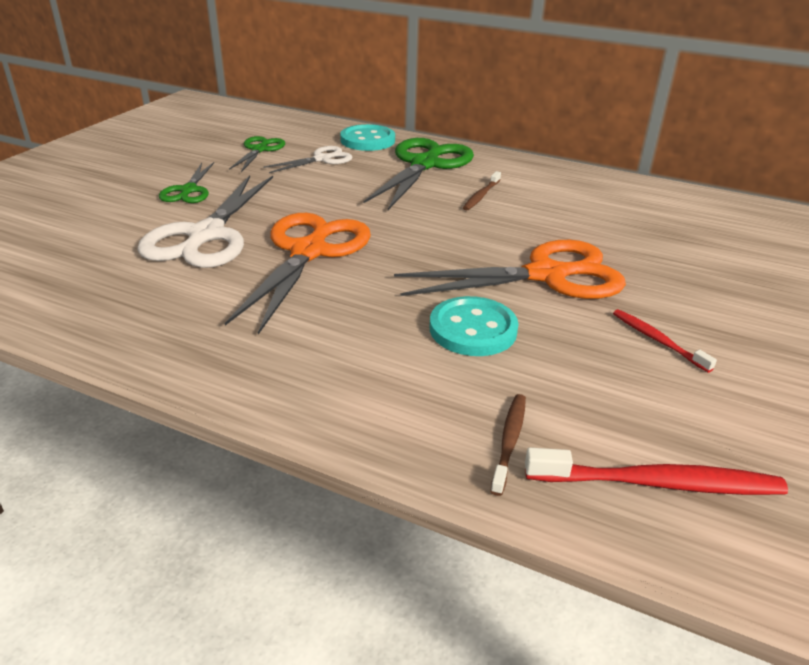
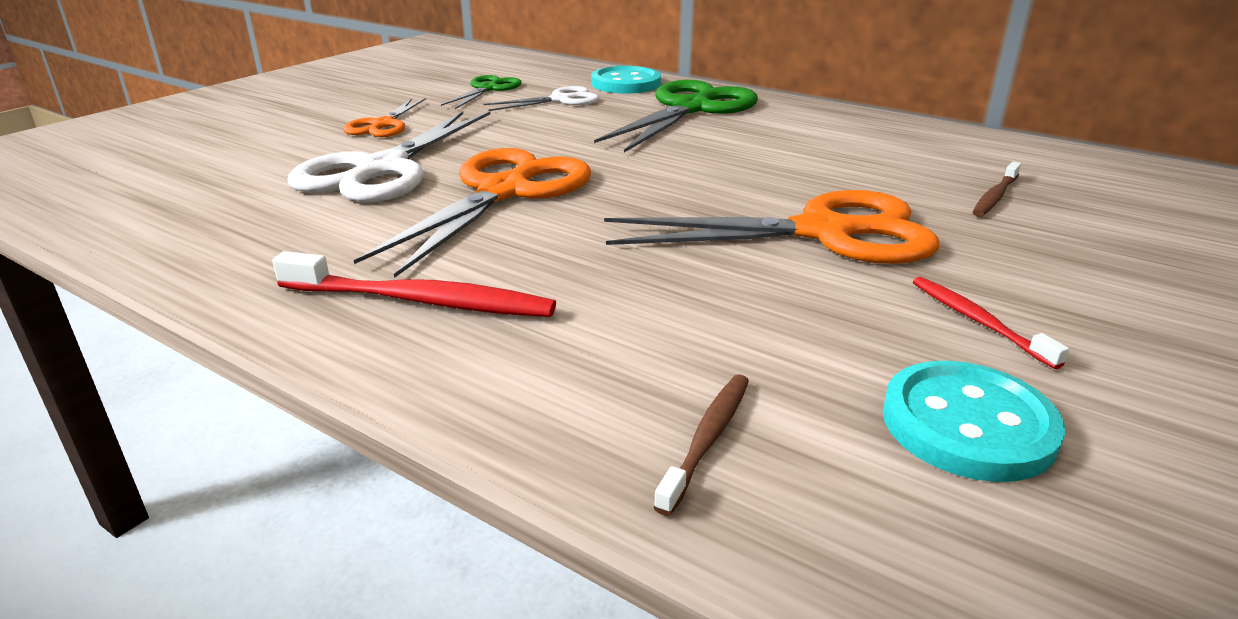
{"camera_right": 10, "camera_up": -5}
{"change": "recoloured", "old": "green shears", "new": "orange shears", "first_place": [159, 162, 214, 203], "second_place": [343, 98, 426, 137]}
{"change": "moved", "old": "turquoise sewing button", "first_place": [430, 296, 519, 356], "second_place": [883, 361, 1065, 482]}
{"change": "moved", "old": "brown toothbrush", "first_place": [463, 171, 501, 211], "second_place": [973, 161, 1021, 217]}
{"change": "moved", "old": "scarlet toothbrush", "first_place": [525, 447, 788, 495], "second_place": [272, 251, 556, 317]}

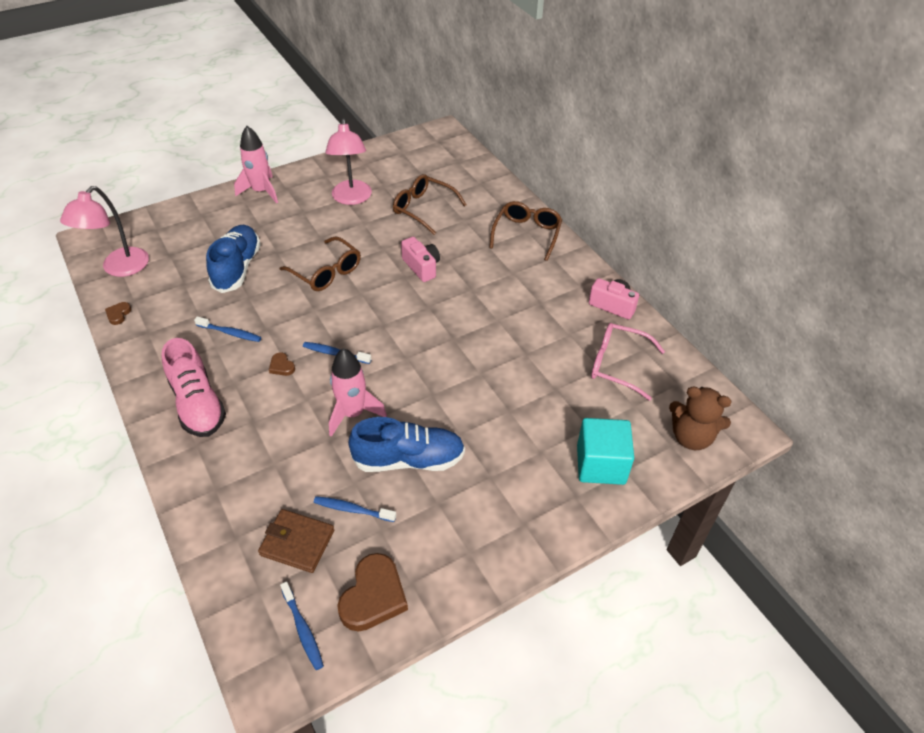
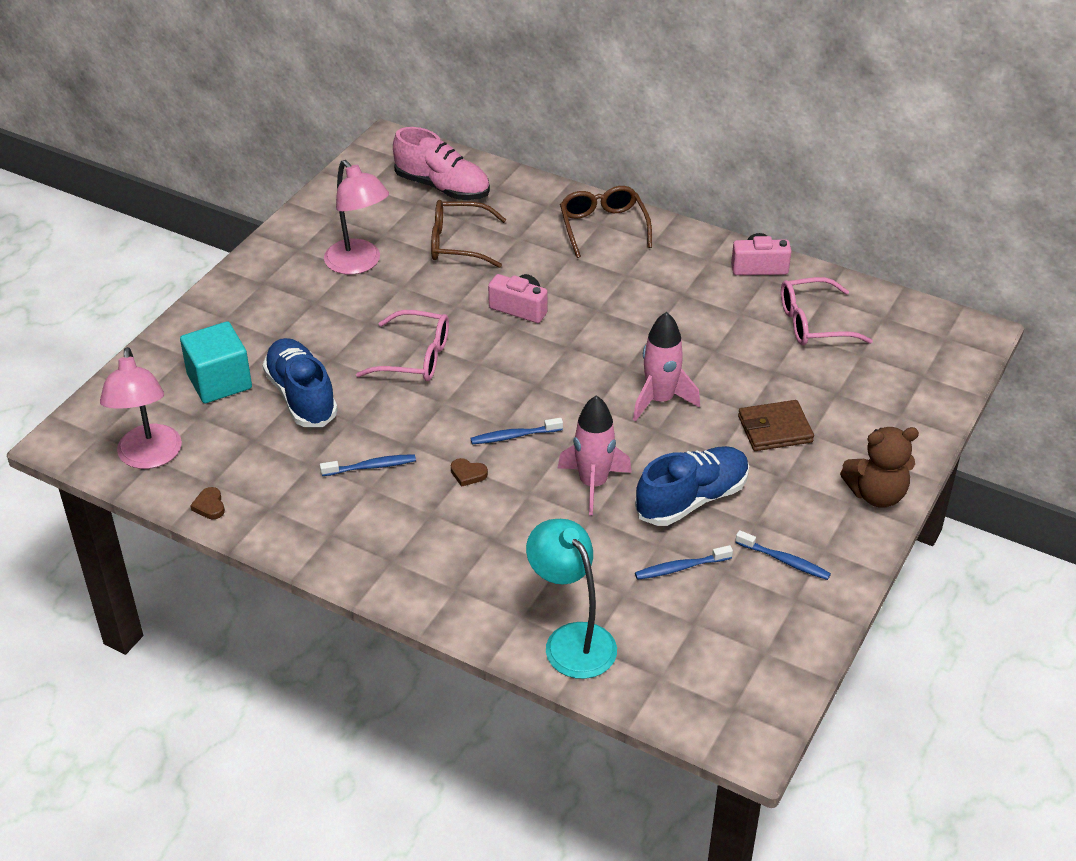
{"camera_right": -30, "camera_up": -5}
{"change": "moved", "old": "rosy sneaker", "first_place": [161, 338, 226, 437], "second_place": [393, 127, 490, 200]}
{"change": "moved", "old": "rosy spaceship", "first_place": [234, 126, 278, 204], "second_place": [633, 312, 700, 421]}
{"change": "moved", "old": "brown billfold", "first_place": [258, 509, 334, 573], "second_place": [738, 400, 814, 451]}
{"change": "recoloured", "old": "brown glasses", "new": "rosy glasses", "first_place": [280, 237, 361, 291], "second_place": [356, 310, 449, 381]}
{"change": "moved", "old": "blue toothbrush", "first_place": [280, 582, 324, 670], "second_place": [735, 530, 831, 580]}
{"change": "removed", "old": "brown heart", "first_place": [337, 553, 408, 631]}
{"change": "moved", "old": "turquoise block", "first_place": [577, 418, 634, 485], "second_place": [180, 321, 252, 403]}
{"change": "moved", "old": "brown teddy", "first_place": [669, 386, 732, 450], "second_place": [840, 427, 919, 508]}
{"change": "added", "new": "turquoise reading lamp", "second_place": [526, 519, 617, 679]}

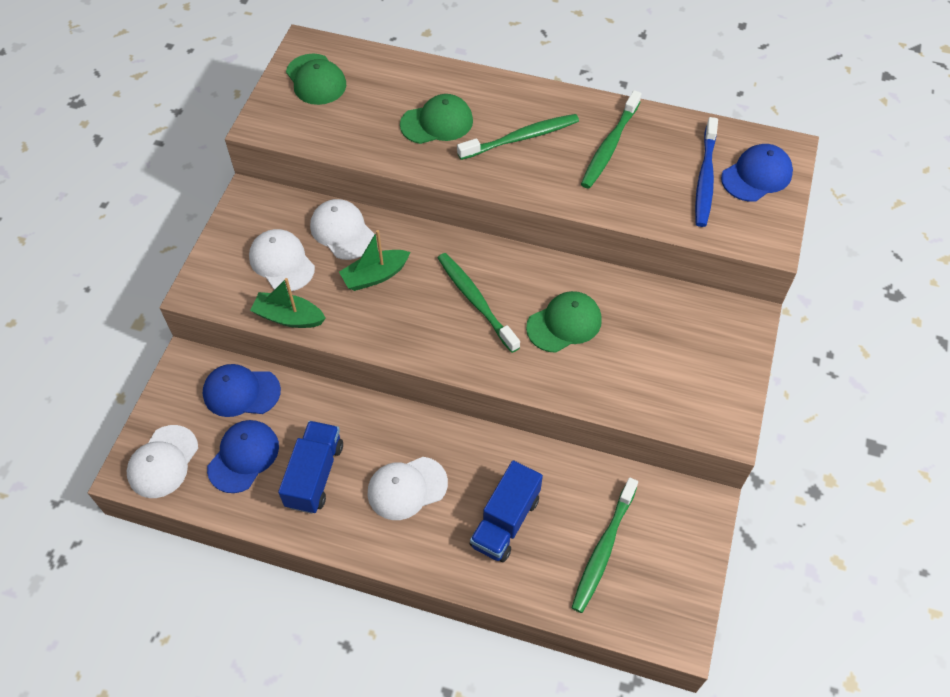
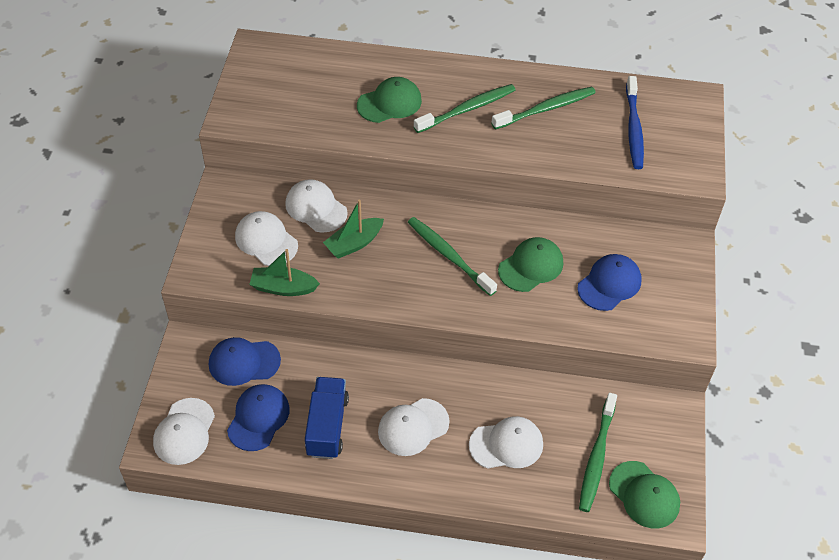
{"camera_right": -10, "camera_up": -5}
{"change": "moved", "old": "green peaked cap", "first_place": [286, 54, 346, 105], "second_place": [609, 461, 680, 528]}
{"change": "replaced", "old": "blue truck", "new": "snow-white peaked cap", "first_place": [470, 460, 543, 562], "second_place": [469, 416, 543, 469]}
{"change": "turned", "old": "green toothbrush", "first_place": [581, 90, 642, 189], "second_place": [491, 87, 596, 129], "degrees": -135}
{"change": "moved", "old": "blue peaked cap", "first_place": [721, 144, 793, 202], "second_place": [577, 254, 641, 311]}

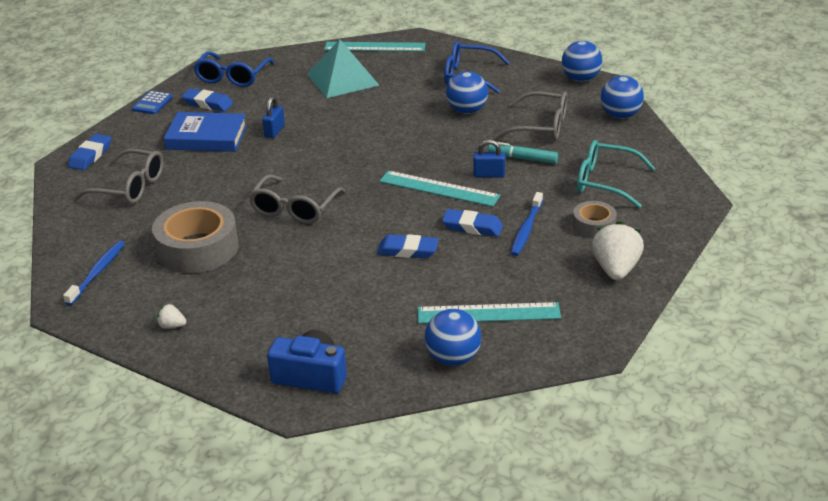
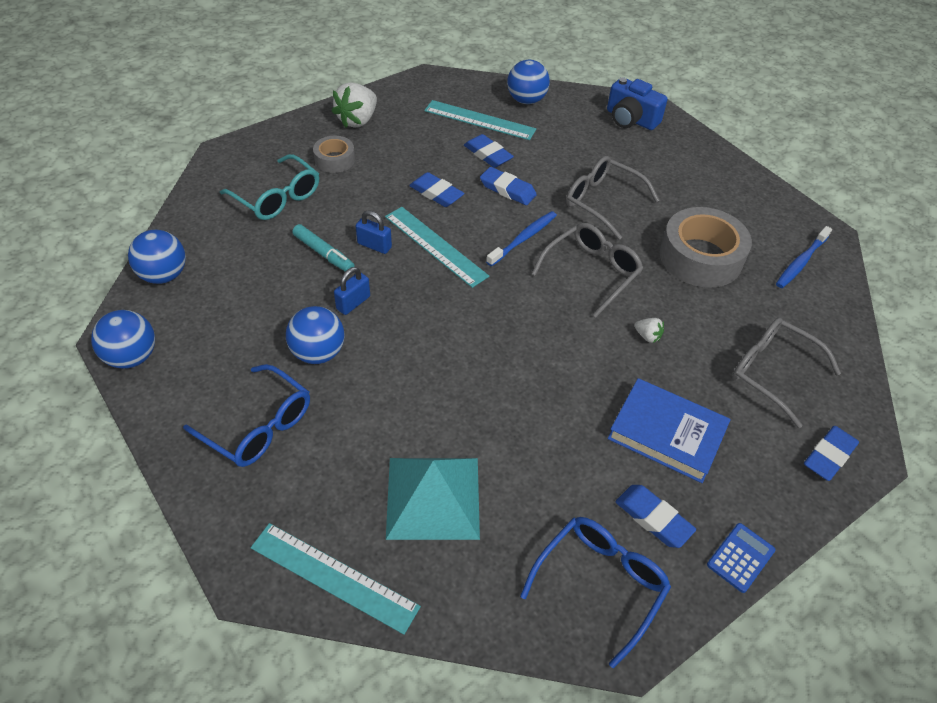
{"camera_right": -160, "camera_up": 15}
{"change": "moved", "old": "snow-white berry", "first_place": [157, 304, 186, 329], "second_place": [635, 318, 664, 343]}
{"change": "moved", "old": "blue padlock", "first_place": [262, 97, 285, 138], "second_place": [334, 267, 370, 315]}
{"change": "moved", "old": "gray glasses", "first_place": [496, 91, 567, 140], "second_place": [566, 156, 659, 240]}
{"change": "moved", "old": "blue toothbrush", "first_place": [511, 192, 543, 256], "second_place": [486, 211, 557, 266]}
{"change": "added", "new": "blue pencil eraser", "second_place": [464, 134, 514, 168]}

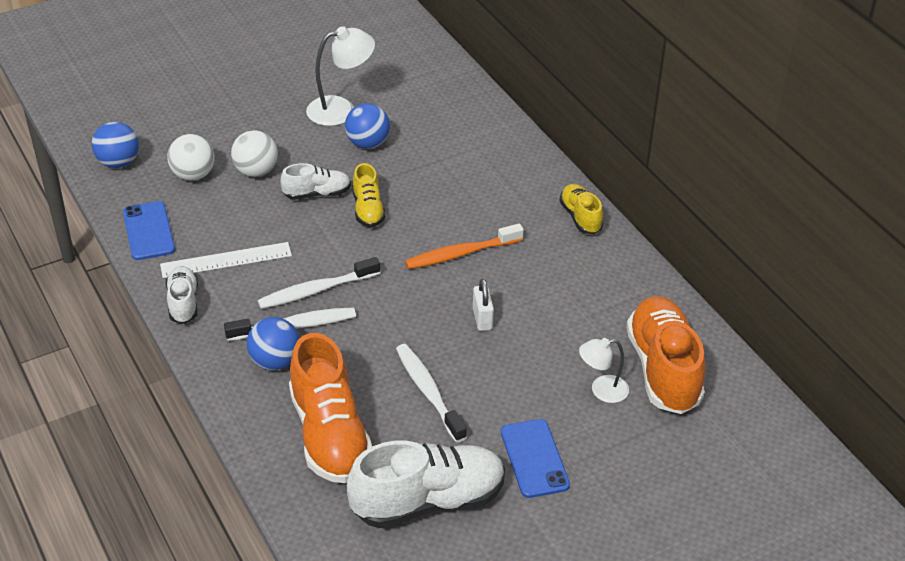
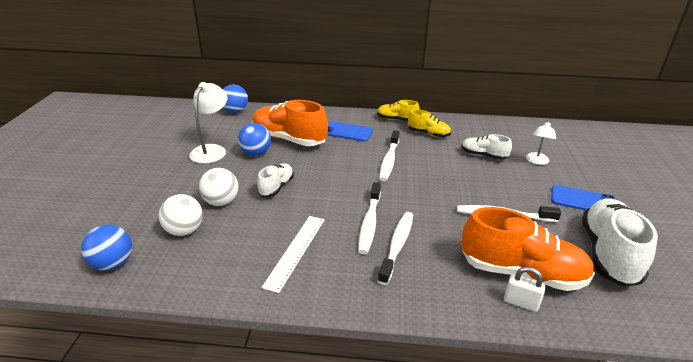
{"camera_right": -55, "camera_up": -10}
{"change": "moved", "old": "blue phone", "first_place": [123, 201, 175, 260], "second_place": [327, 121, 373, 142]}
{"change": "moved", "old": "snow-white sneaker", "first_place": [166, 266, 198, 324], "second_place": [461, 134, 512, 160]}
{"change": "moved", "old": "blue sphere", "first_place": [247, 317, 300, 370], "second_place": [223, 85, 248, 113]}
{"change": "moved", "old": "golden sneaker", "first_place": [352, 163, 386, 228], "second_place": [408, 109, 451, 137]}
{"change": "recoloured", "old": "orange toothbrush", "new": "snow-white toothbrush", "first_place": [405, 224, 524, 269], "second_place": [379, 130, 400, 181]}
{"change": "moved", "old": "snow-white padlock", "first_place": [473, 279, 494, 331], "second_place": [504, 267, 546, 312]}
{"change": "moved", "old": "orange sneaker", "first_place": [626, 296, 706, 414], "second_place": [252, 100, 328, 146]}

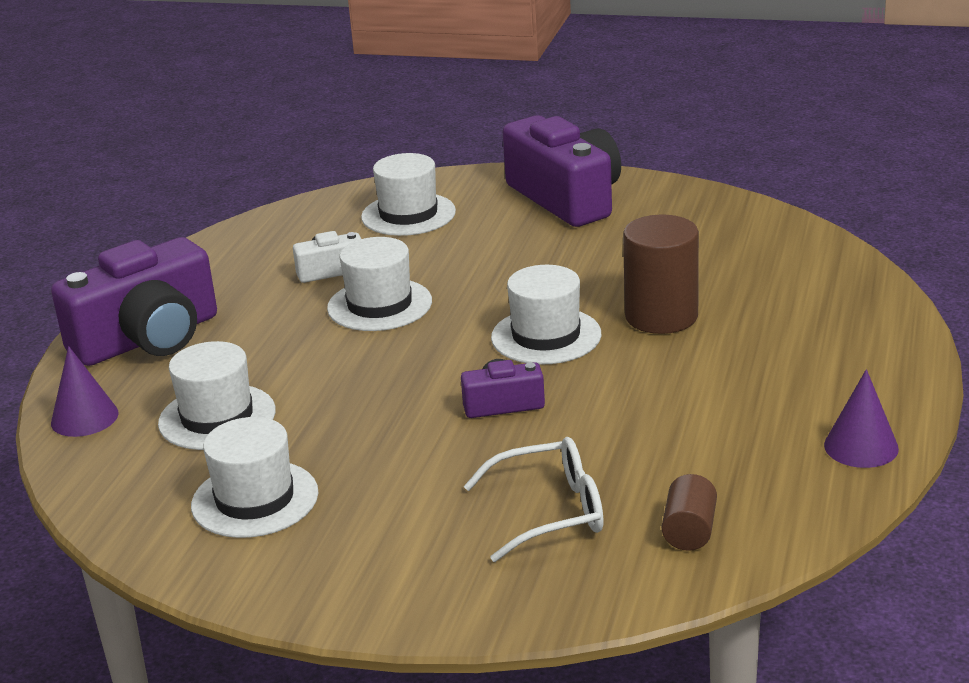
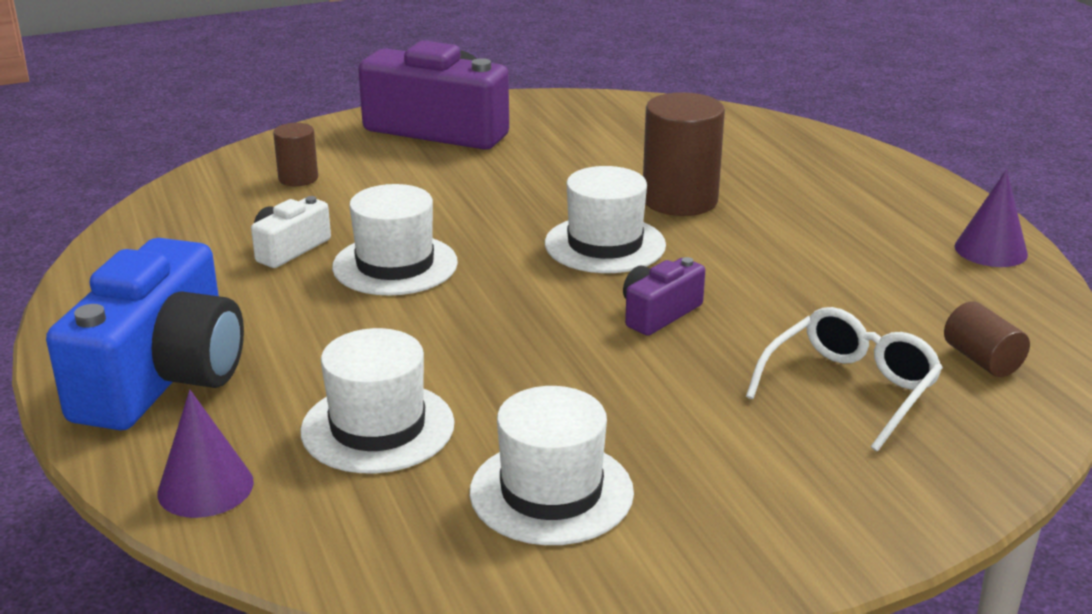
{"camera_right": -40, "camera_up": 0}
{"change": "recoloured", "old": "purple camera", "new": "blue camera", "first_place": [51, 237, 217, 366], "second_place": [46, 238, 244, 430]}
{"change": "replaced", "old": "snow-white tall hat", "new": "brown solid cylinder", "first_place": [361, 153, 456, 236], "second_place": [273, 123, 318, 186]}

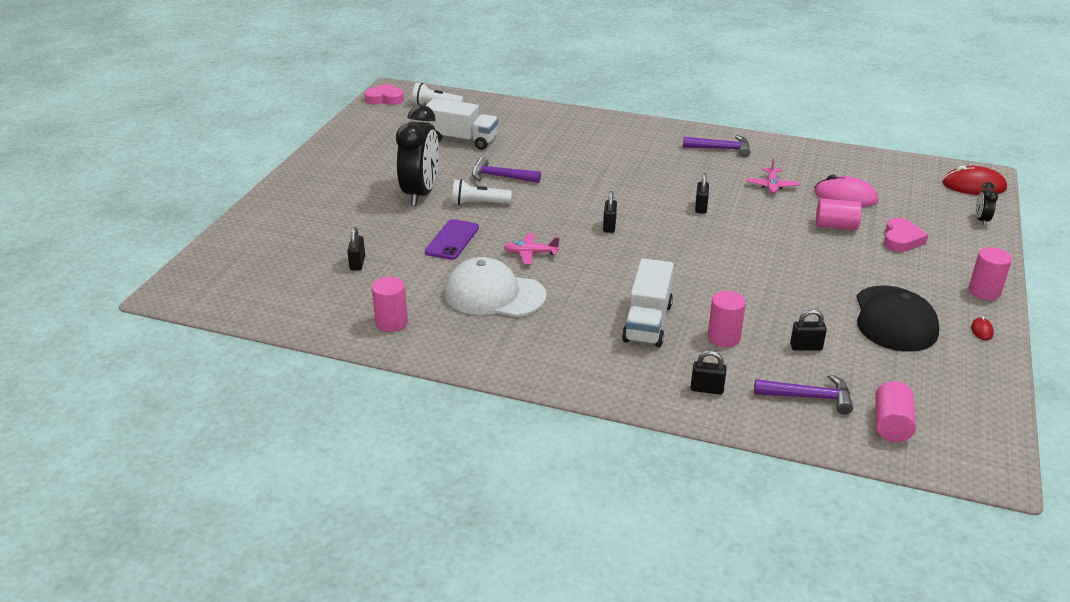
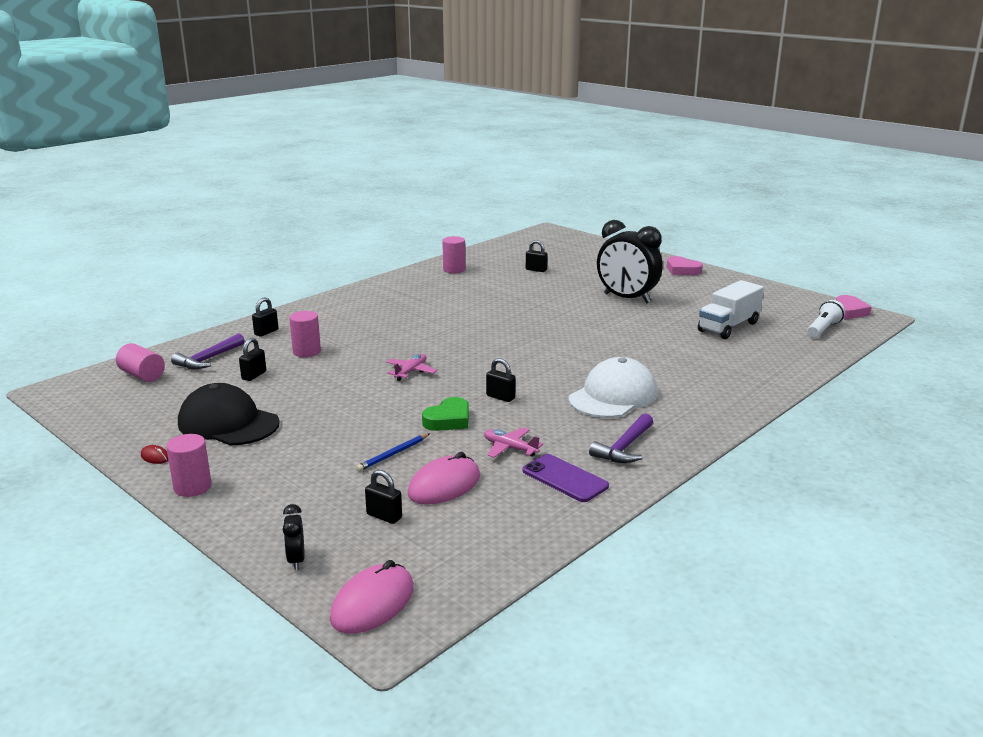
{"camera_right": 115, "camera_up": -10}
{"change": "moved", "old": "purple phone", "first_place": [425, 219, 479, 260], "second_place": [522, 454, 609, 502]}
{"change": "moved", "old": "snow-white peaked cap", "first_place": [445, 257, 546, 317], "second_place": [569, 357, 658, 418]}
{"change": "removed", "old": "snow-white pocket torch", "first_place": [452, 179, 512, 205]}
{"change": "removed", "old": "purple carpenter's hammer", "first_place": [472, 157, 541, 183]}
{"change": "moved", "old": "rosy aeroplane", "first_place": [504, 233, 560, 265], "second_place": [386, 354, 437, 381]}
{"change": "moved", "old": "black padlock", "first_place": [603, 191, 617, 233], "second_place": [365, 470, 402, 524]}
{"change": "removed", "old": "snow-white truck", "first_place": [622, 258, 674, 347]}
{"change": "replaced", "old": "rosy solid cylinder", "new": "blue lead pencil", "first_place": [816, 199, 862, 230], "second_place": [356, 434, 429, 472]}
{"change": "moved", "old": "rosy heart", "first_place": [884, 218, 928, 252], "second_place": [667, 256, 703, 275]}
{"change": "recoloured", "old": "scarlet PC mouse", "new": "rosy PC mouse", "first_place": [942, 166, 1007, 195], "second_place": [330, 560, 414, 634]}
{"change": "turned", "old": "black clock", "first_place": [976, 182, 998, 226], "second_place": [283, 504, 305, 570], "degrees": -135}
{"change": "added", "new": "green heart", "second_place": [422, 397, 469, 431]}

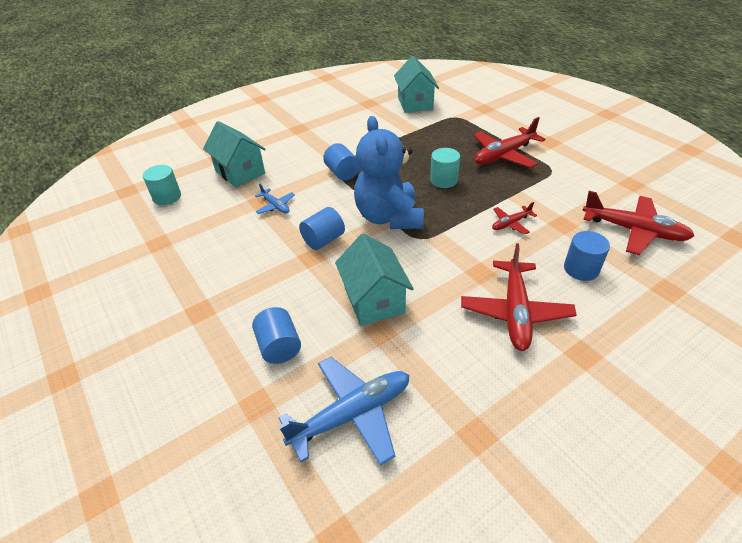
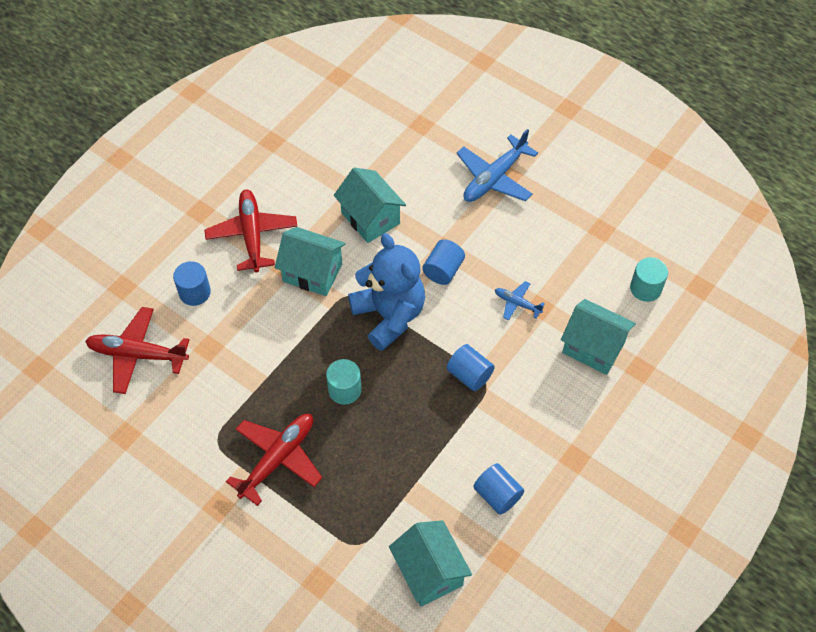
{"camera_right": 160, "camera_up": 15}
{"change": "moved", "old": "blue solid cylinder", "first_place": [252, 307, 301, 364], "second_place": [474, 463, 524, 515]}
{"change": "moved", "old": "blue aeroplane", "first_place": [278, 357, 409, 466], "second_place": [457, 129, 538, 202]}
{"change": "removed", "old": "scarlet aeroplane", "first_place": [492, 202, 537, 234]}
{"change": "added", "new": "turquoise cottage", "second_place": [275, 227, 346, 296]}

